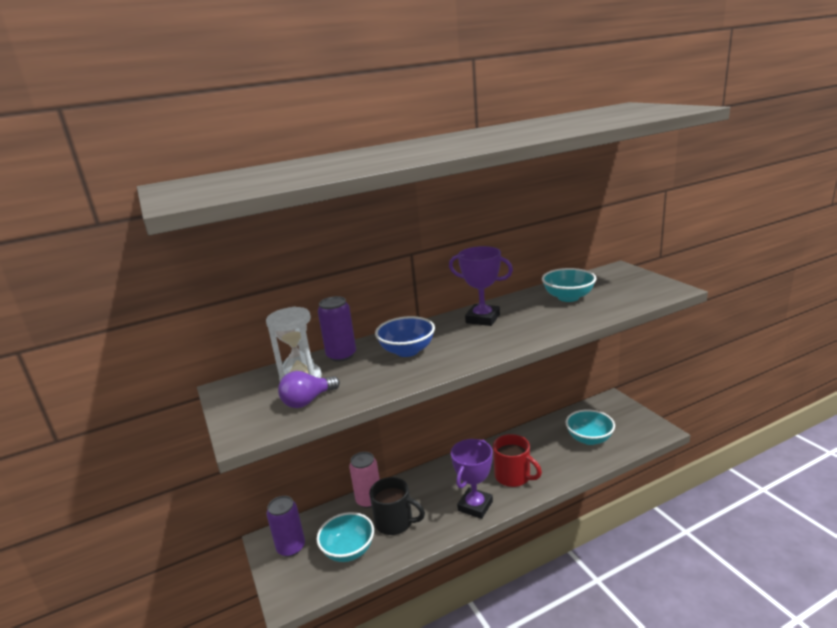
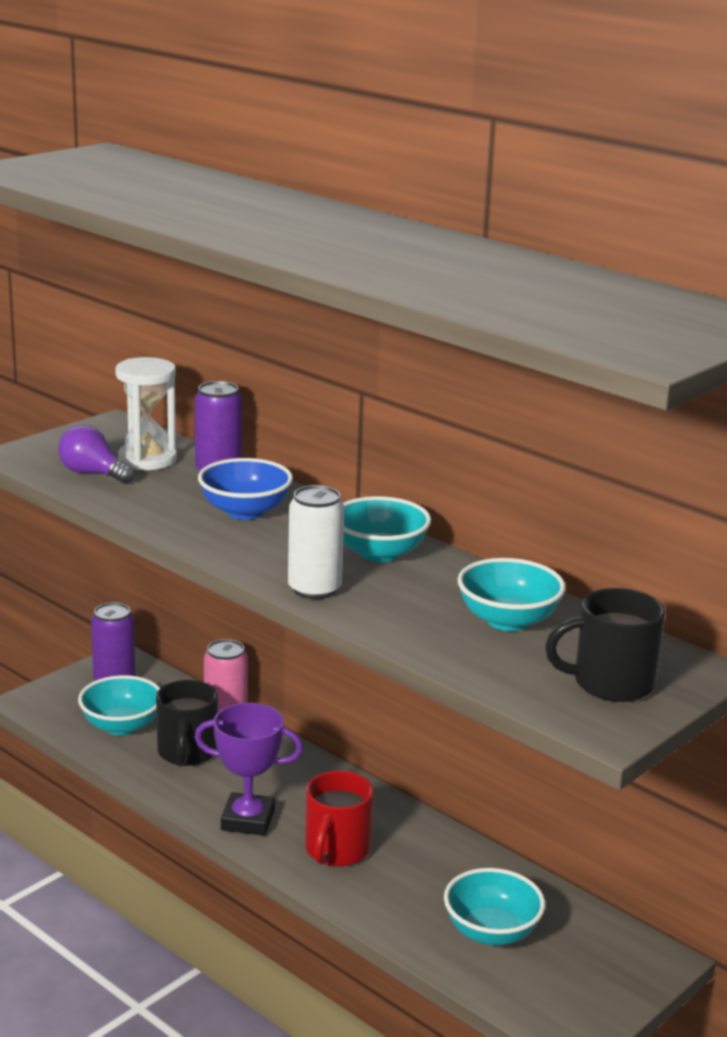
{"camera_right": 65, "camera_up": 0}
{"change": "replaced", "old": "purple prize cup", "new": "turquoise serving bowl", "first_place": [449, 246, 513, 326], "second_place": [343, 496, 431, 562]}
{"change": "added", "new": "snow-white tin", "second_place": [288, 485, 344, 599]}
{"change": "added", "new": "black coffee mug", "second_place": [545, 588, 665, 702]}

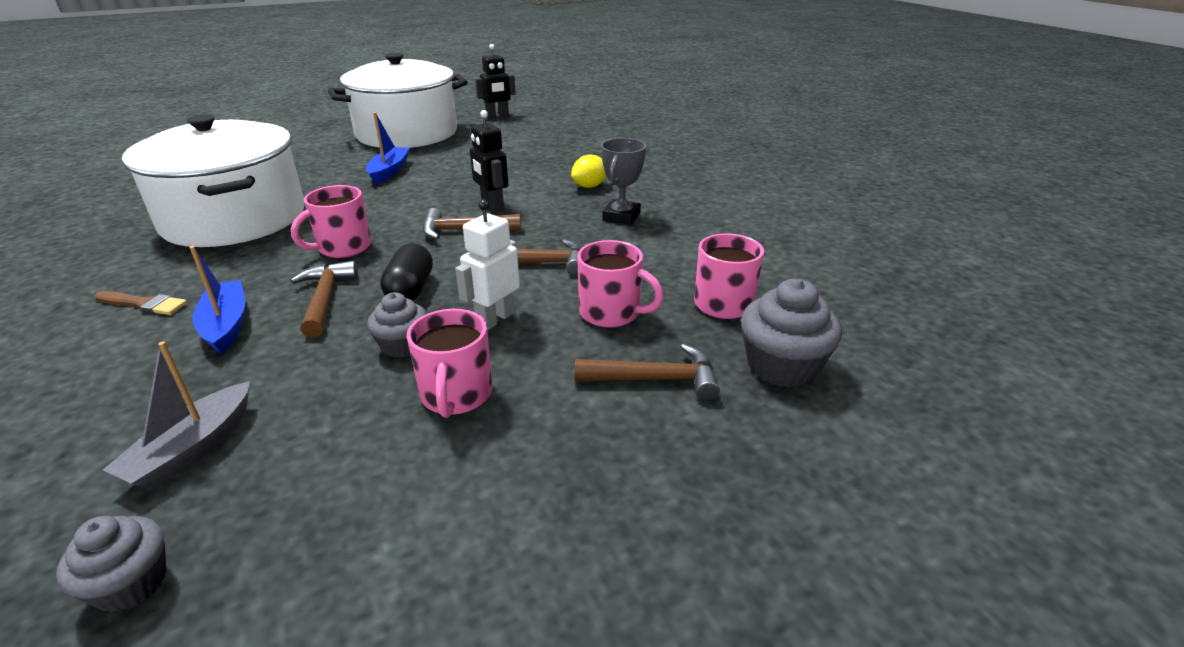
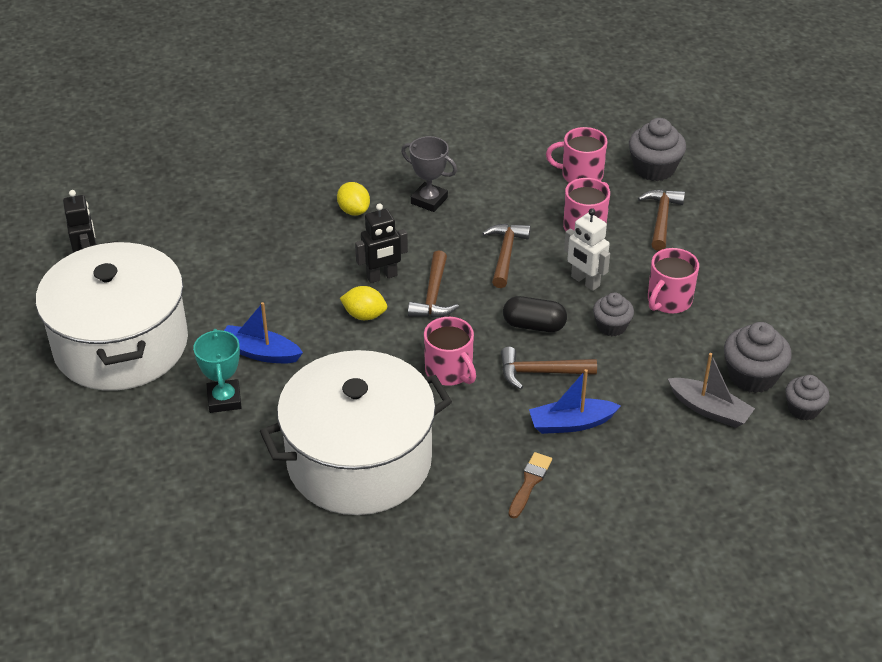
{"camera_right": -80, "camera_up": 10}
{"change": "turned", "old": "rosy coffee mug", "first_place": [407, 309, 492, 418], "second_place": [648, 248, 699, 314], "degrees": 120}
{"change": "added", "new": "turquoise prize cup", "second_place": [193, 329, 242, 413]}
{"change": "added", "new": "golden toy lemon", "second_place": [340, 286, 387, 320]}
{"change": "added", "new": "gray fairy cake", "second_place": [724, 322, 792, 393]}

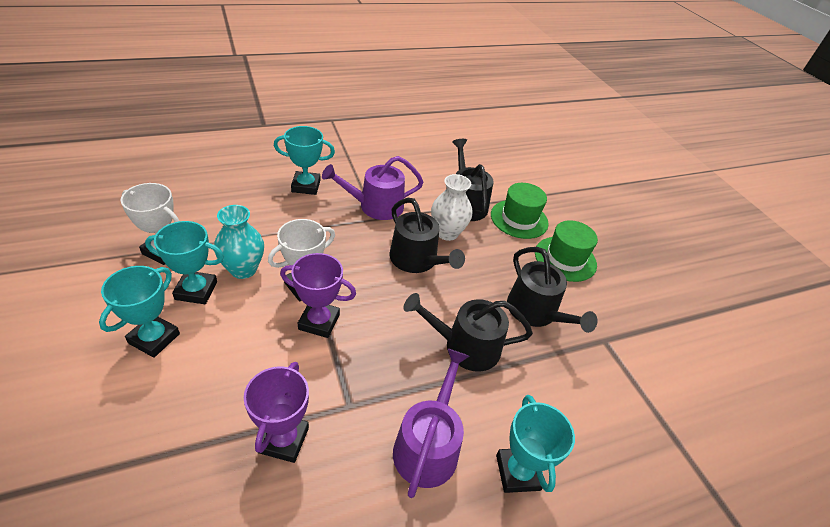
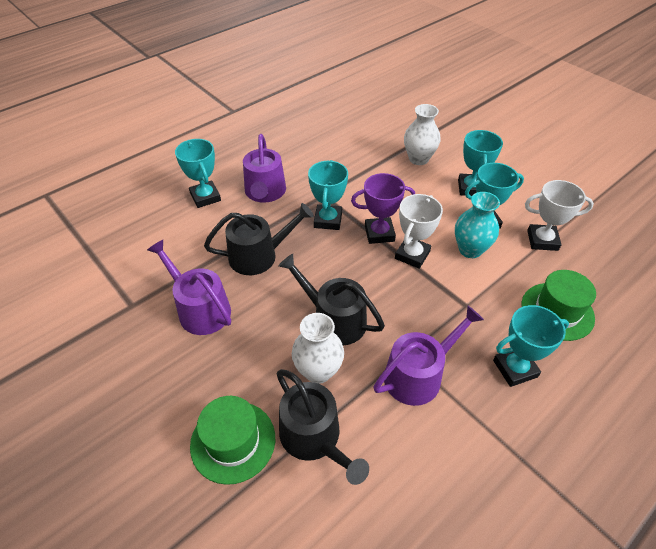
{"camera_right": 165, "camera_up": 5}
{"change": "removed", "old": "purple prize cup", "first_place": [244, 362, 309, 463]}
{"change": "recoloured", "old": "black watering can", "new": "purple watering can", "first_place": [507, 247, 598, 333], "second_place": [147, 240, 231, 335]}
{"change": "moved", "old": "green tall hat", "first_place": [535, 220, 598, 282], "second_place": [522, 270, 596, 341]}
{"change": "added", "new": "turquoise prize cup", "second_place": [308, 160, 348, 230]}
{"change": "added", "new": "snow-white flower vase", "second_place": [404, 104, 440, 165]}

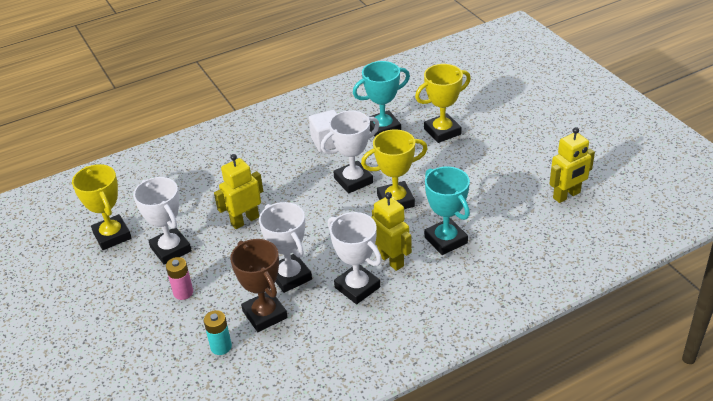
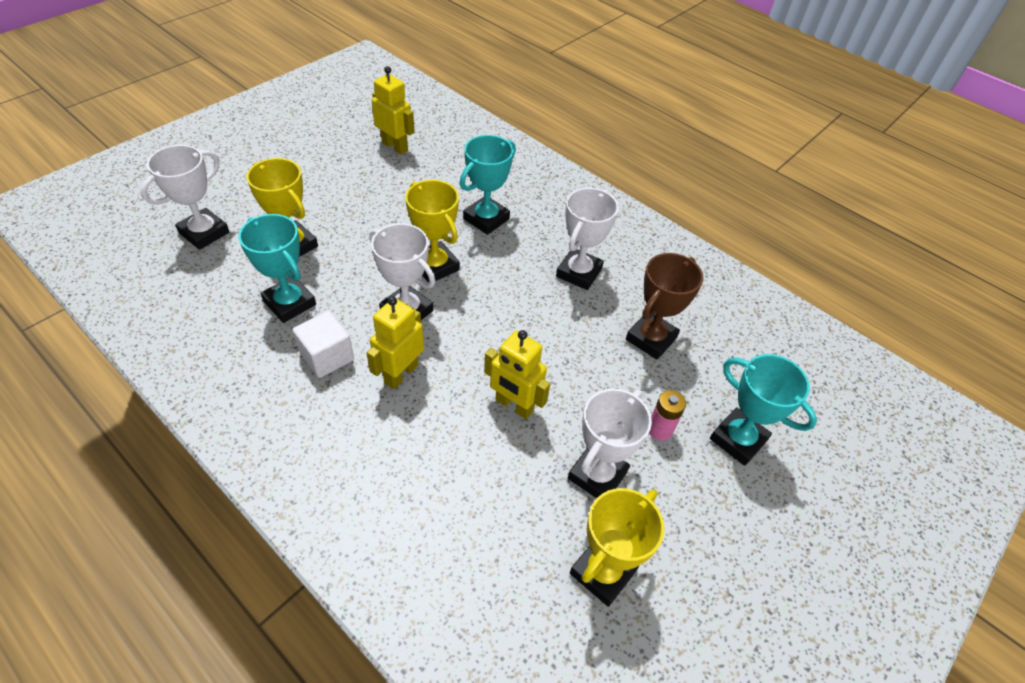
{"camera_right": -115, "camera_up": 10}
{"change": "removed", "old": "turquoise AA battery", "first_place": [204, 310, 232, 355]}
{"change": "moved", "old": "snow-white prize cup", "first_place": [259, 202, 312, 293], "second_place": [141, 145, 230, 250]}
{"change": "moved", "old": "golden robot", "first_place": [371, 192, 412, 271], "second_place": [366, 296, 424, 389]}
{"change": "added", "new": "turquoise prize cup", "second_place": [710, 354, 817, 466]}

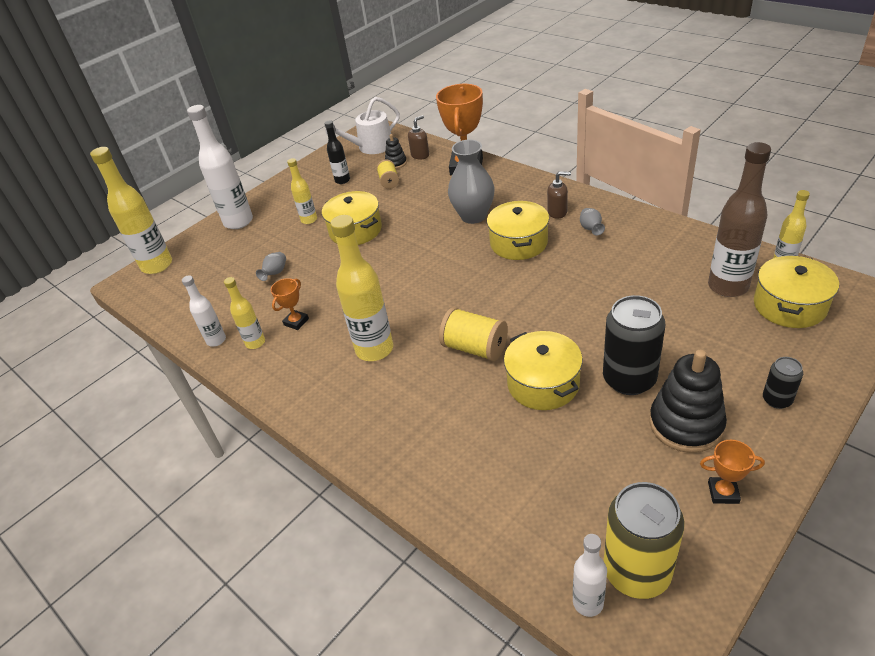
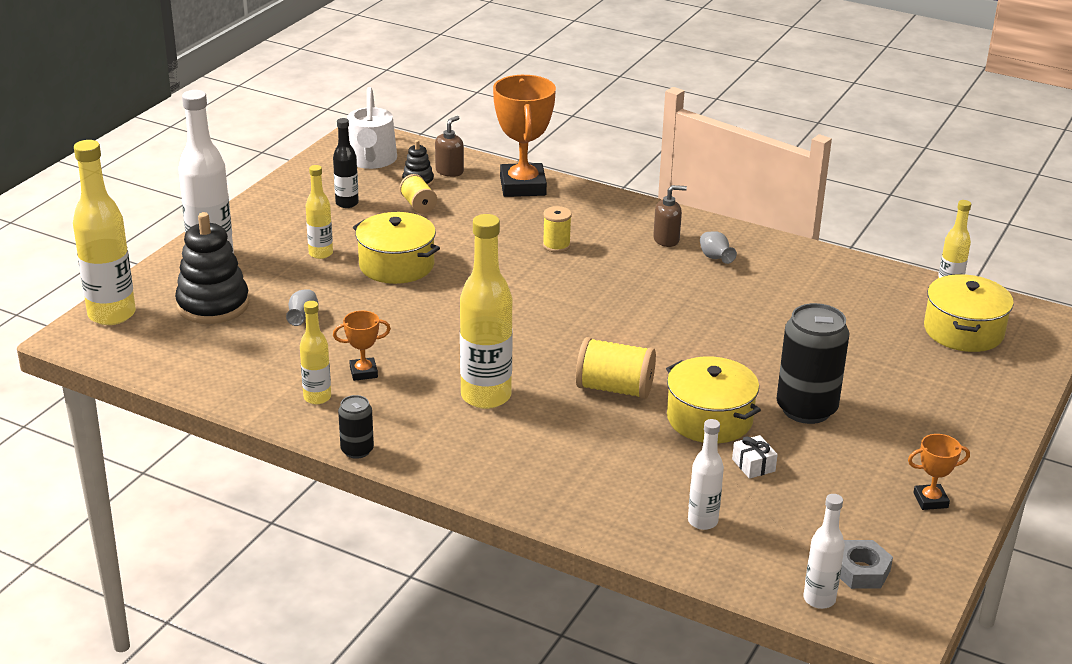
{"camera_right": -20, "camera_up": -10}
{"change": "moved", "old": "snow-white drink bottle", "first_place": [182, 275, 226, 347], "second_place": [688, 419, 724, 530]}
{"change": "turned", "old": "orange prize cup", "first_place": [271, 278, 309, 330], "second_place": [333, 311, 391, 381], "degrees": 60}
{"change": "turned", "old": "snow-white watering can", "first_place": [326, 97, 400, 154], "second_place": [347, 87, 397, 169], "degrees": -45}
{"change": "replaced", "old": "gray flower vase", "new": "golden reel of thread", "first_place": [448, 140, 495, 224], "second_place": [543, 206, 572, 253]}
{"change": "removed", "old": "golden stockpot", "first_place": [487, 201, 549, 260]}
{"change": "replaced", "old": "golden tin", "new": "gray hex nut", "first_place": [604, 482, 685, 599], "second_place": [840, 540, 893, 589]}
{"change": "moved", "old": "black stacking rings", "first_place": [649, 350, 727, 453], "second_place": [175, 212, 249, 324]}
{"change": "removed", "old": "brown drink bottle", "first_place": [708, 142, 771, 297]}
{"change": "moved", "old": "black tin", "first_place": [763, 357, 803, 409], "second_place": [338, 395, 374, 459]}
{"change": "added", "new": "snow-white wrapped gift", "second_place": [732, 435, 778, 479]}

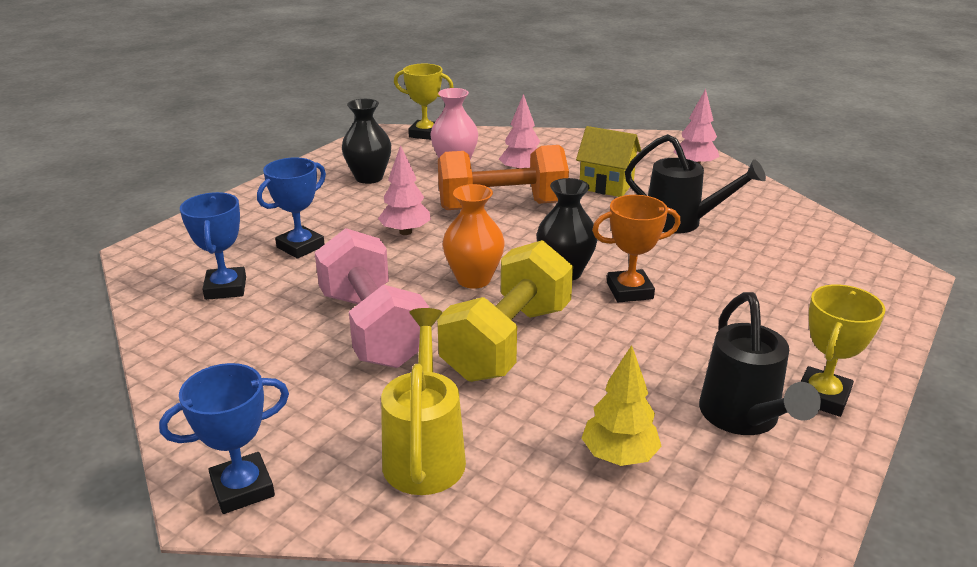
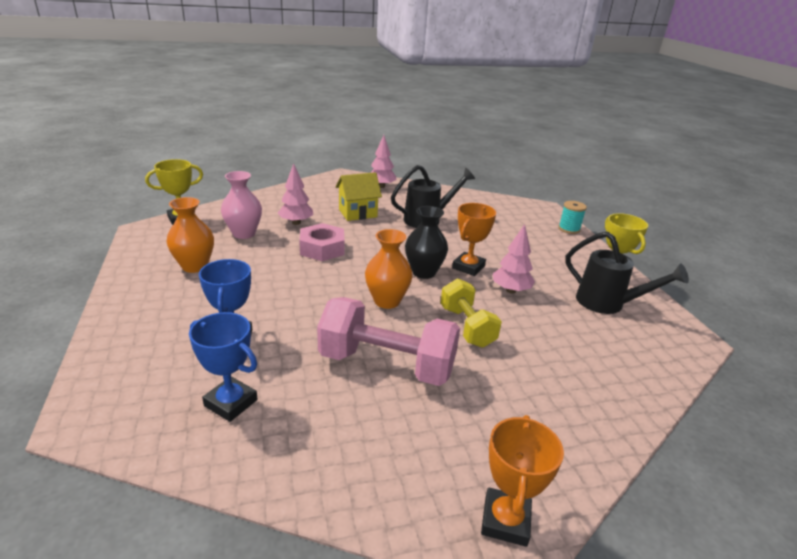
{"camera_right": -50, "camera_up": 0}
{"change": "recoloured", "old": "blue prize cup", "new": "orange prize cup", "first_place": [159, 363, 289, 514], "second_place": [481, 415, 564, 547]}
{"change": "recoloured", "old": "black flower vase", "new": "orange flower vase", "first_place": [342, 99, 391, 184], "second_place": [167, 197, 214, 273]}
{"change": "moved", "old": "rosy fir tree", "first_place": [378, 145, 431, 235], "second_place": [493, 224, 535, 294]}
{"change": "removed", "old": "golden watering can", "first_place": [381, 308, 466, 495]}
{"change": "resized", "old": "golden hand weight", "first_place": [437, 240, 573, 382], "second_place": [441, 278, 502, 348], "factor": 0.64}
{"change": "replaced", "old": "orange hand weight", "new": "rosy hex nut", "first_place": [438, 145, 569, 210], "second_place": [299, 223, 344, 261]}
{"change": "removed", "old": "golden fir tree", "first_place": [582, 345, 662, 466]}
{"change": "added", "new": "turquoise reel of thread", "second_place": [558, 201, 587, 234]}

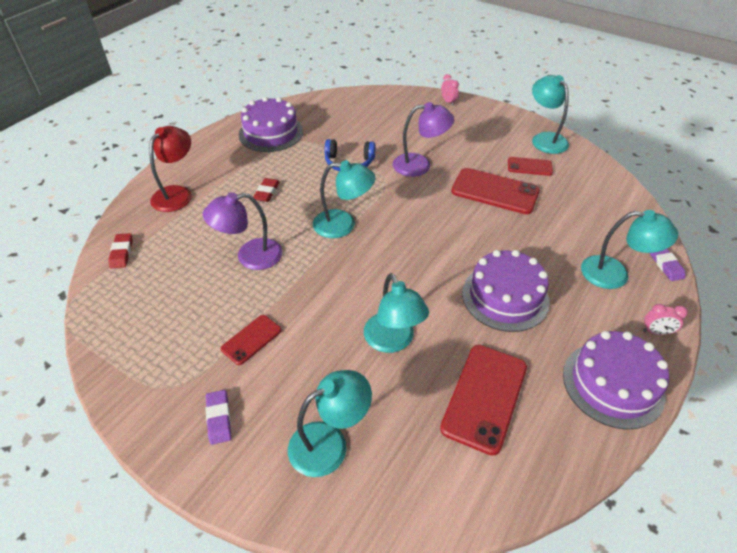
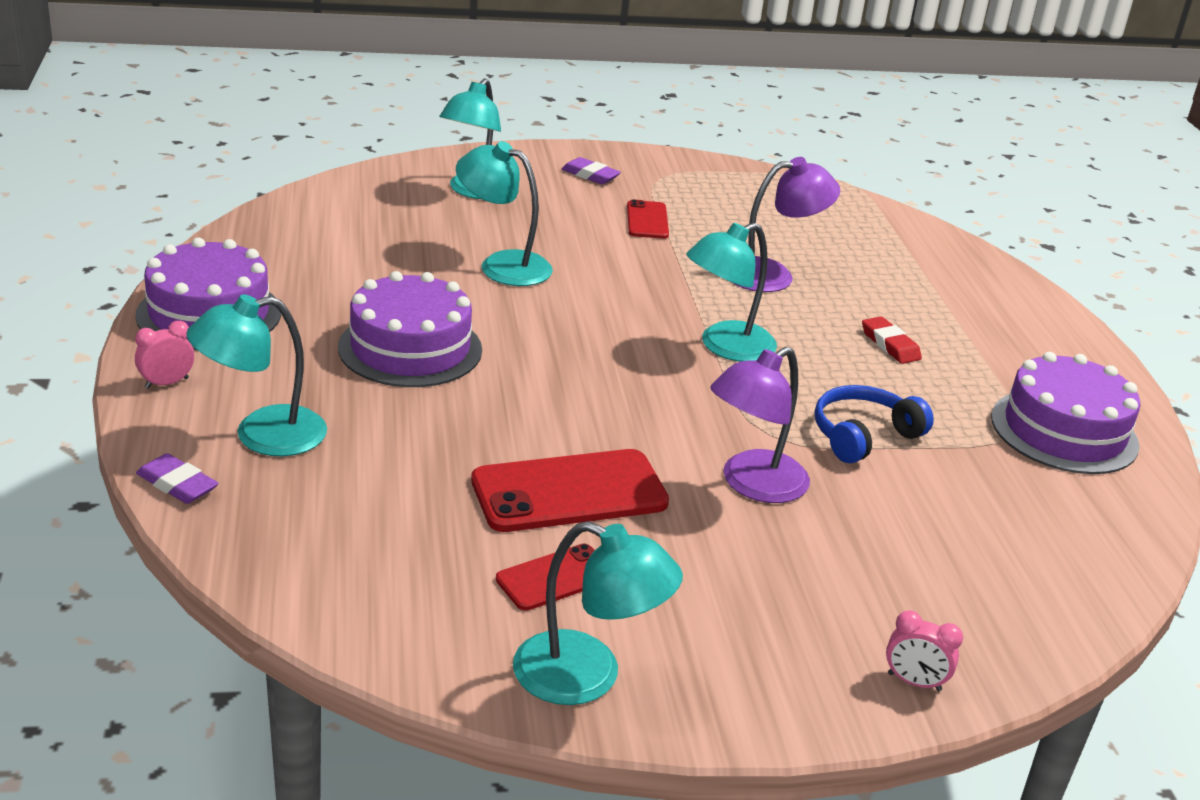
{"camera_right": 135, "camera_up": -15}
{"change": "removed", "old": "scarlet pencil eraser", "first_place": [108, 233, 133, 268]}
{"change": "removed", "old": "scarlet reading lamp", "first_place": [149, 126, 192, 212]}
{"change": "turned", "old": "purple reading lamp", "first_place": [203, 192, 283, 270], "second_place": [733, 157, 840, 292], "degrees": 45}
{"change": "removed", "old": "scarlet phone", "first_place": [440, 345, 527, 456]}

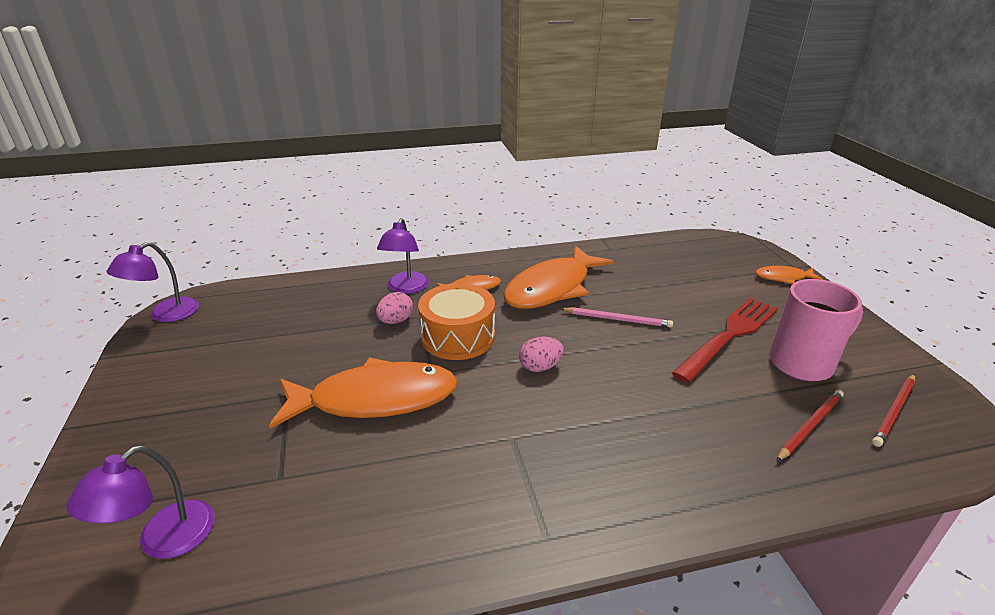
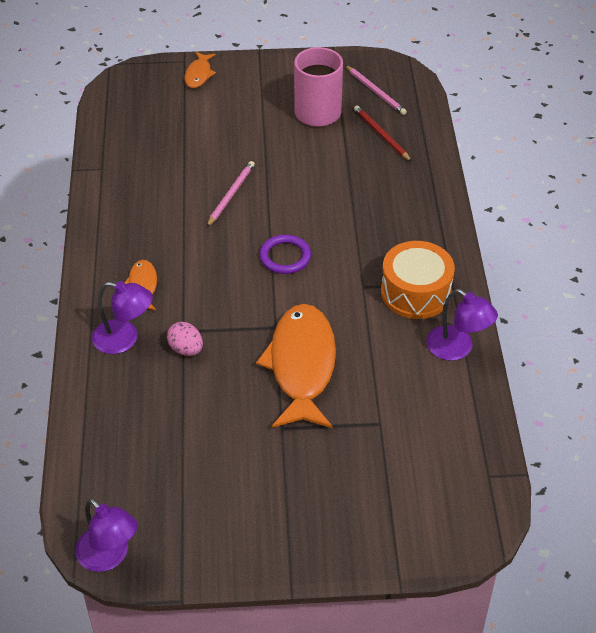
{"camera_right": -80, "camera_up": 15}
{"change": "moved", "old": "purple reading lamp", "first_place": [66, 445, 215, 559], "second_place": [427, 289, 498, 361]}
{"change": "moved", "old": "orange drum", "first_place": [418, 283, 495, 360], "second_place": [381, 241, 455, 319]}
{"change": "removed", "old": "orange toy fish", "first_place": [503, 245, 614, 309]}
{"change": "replaced", "old": "rosy toy egg", "new": "purple torus", "first_place": [519, 337, 564, 372], "second_place": [259, 235, 311, 274]}
{"change": "removed", "old": "scarlet dinner fork", "first_place": [672, 298, 778, 383]}
{"change": "recoloured", "old": "scarlet lead pencil", "new": "rosy lead pencil", "first_place": [872, 374, 915, 447], "second_place": [345, 65, 407, 115]}

